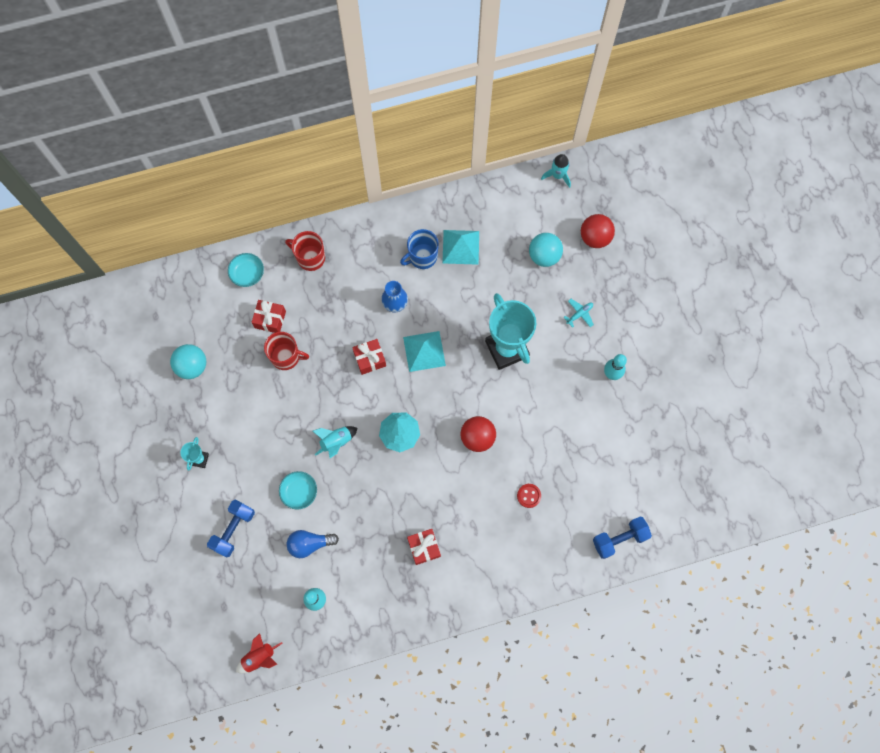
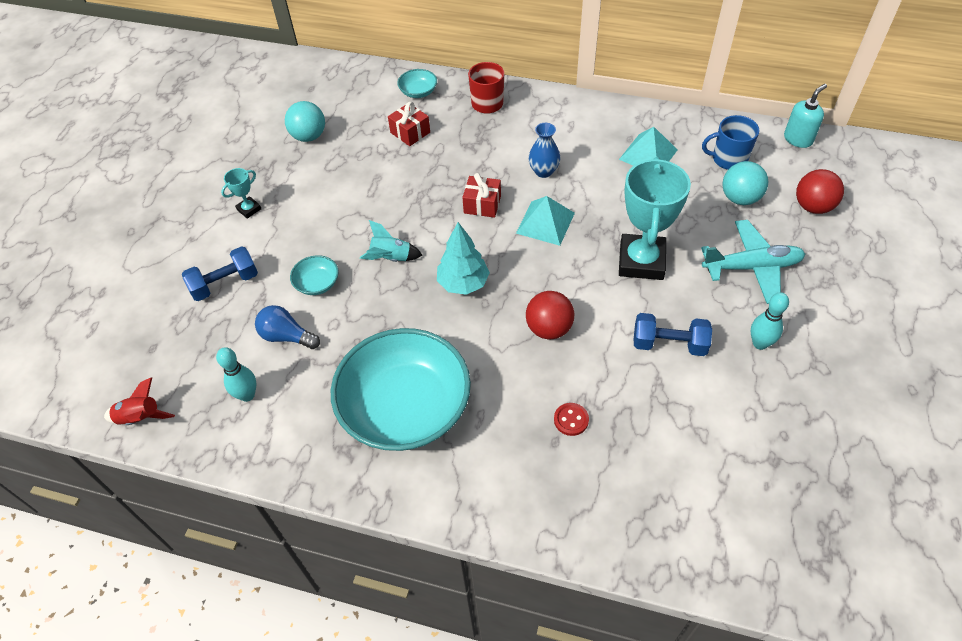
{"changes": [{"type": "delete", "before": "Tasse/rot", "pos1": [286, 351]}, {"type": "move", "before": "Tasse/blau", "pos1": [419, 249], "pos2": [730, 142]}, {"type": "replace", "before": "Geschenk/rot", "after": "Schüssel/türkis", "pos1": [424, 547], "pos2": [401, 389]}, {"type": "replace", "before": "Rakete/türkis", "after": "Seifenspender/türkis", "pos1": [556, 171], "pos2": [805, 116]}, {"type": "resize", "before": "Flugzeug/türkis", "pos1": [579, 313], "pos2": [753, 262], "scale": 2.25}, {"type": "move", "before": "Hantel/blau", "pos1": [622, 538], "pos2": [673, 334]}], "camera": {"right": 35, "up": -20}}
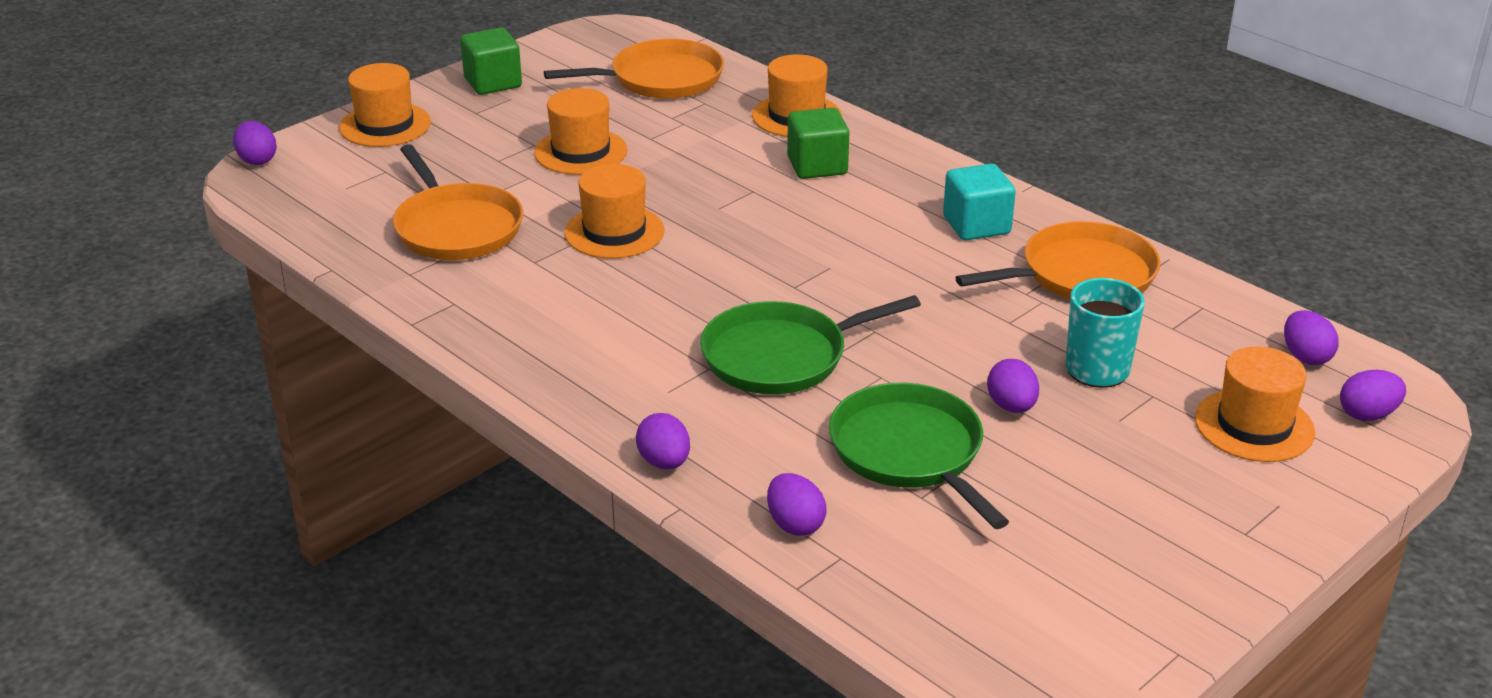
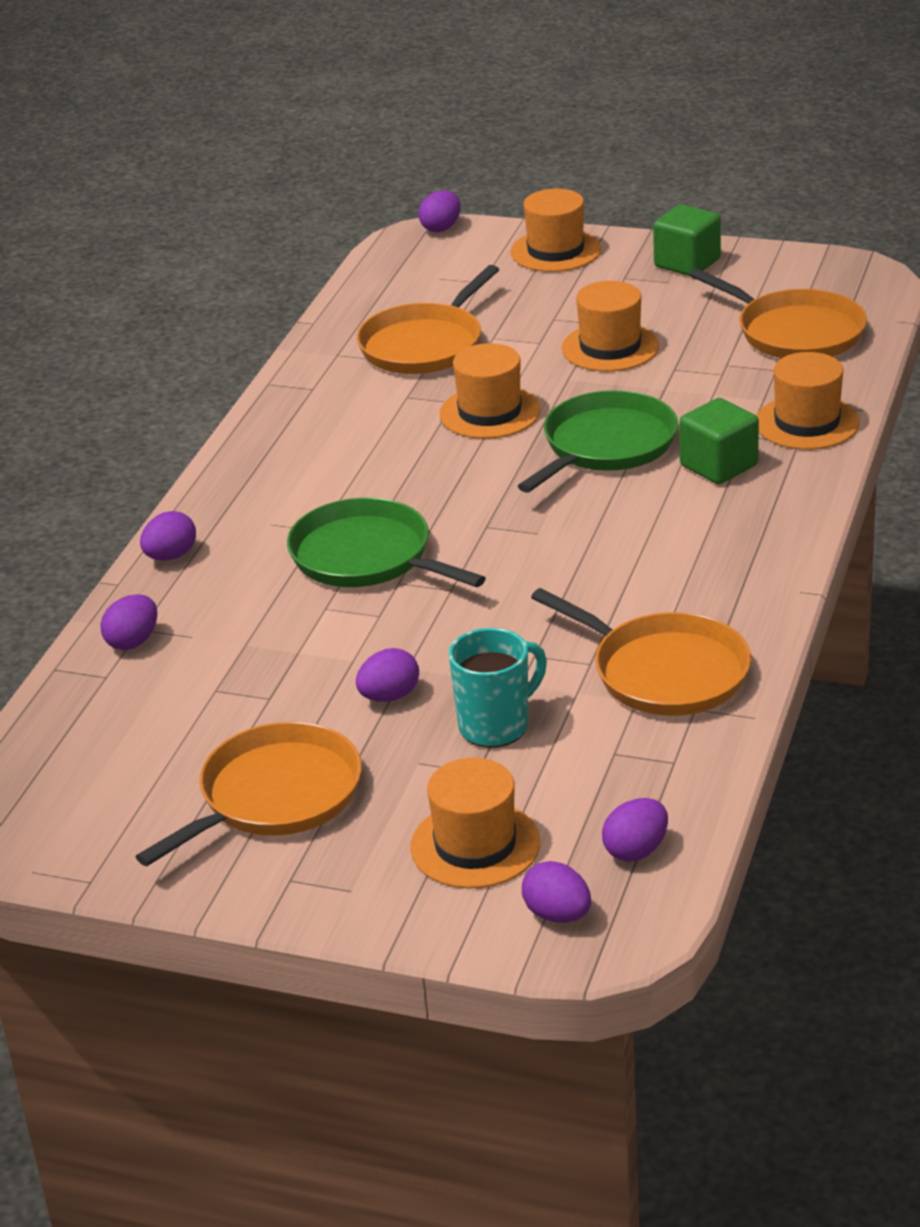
{"changes": [{"type": "move", "before": "Pfanne/grün", "pos1": [919, 456], "pos2": [598, 441]}, {"type": "delete", "before": "Kubus/türkis", "pos1": [979, 201]}, {"type": "insert", "after": "Pfanne/orange", "pos2": [249, 794]}], "camera": {"right": 65, "up": 0}}
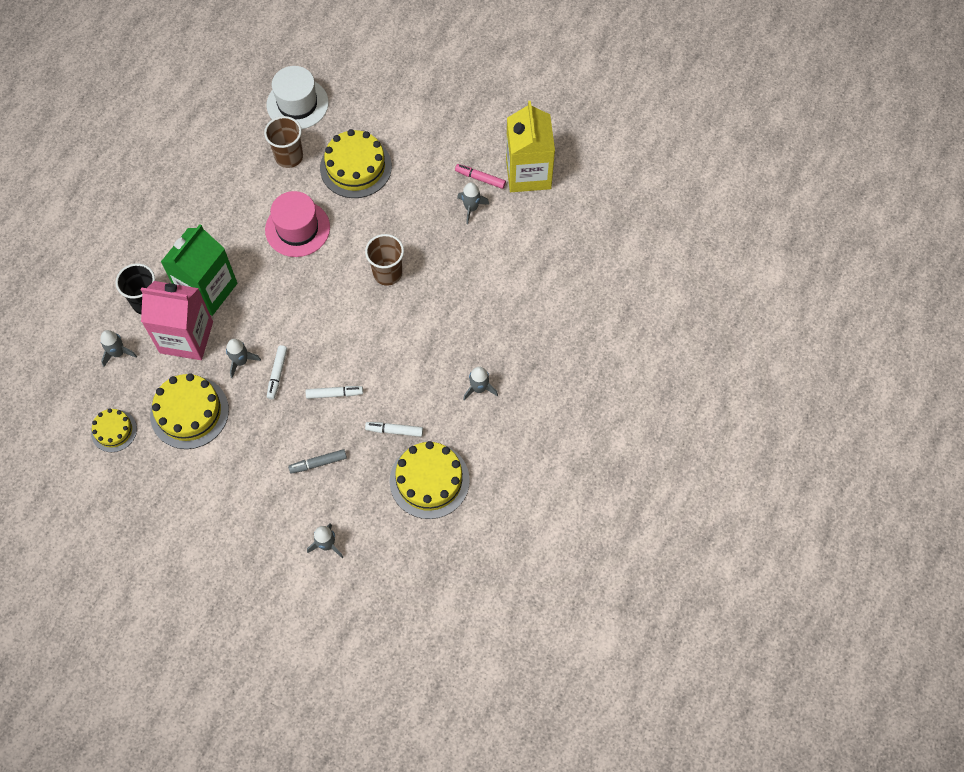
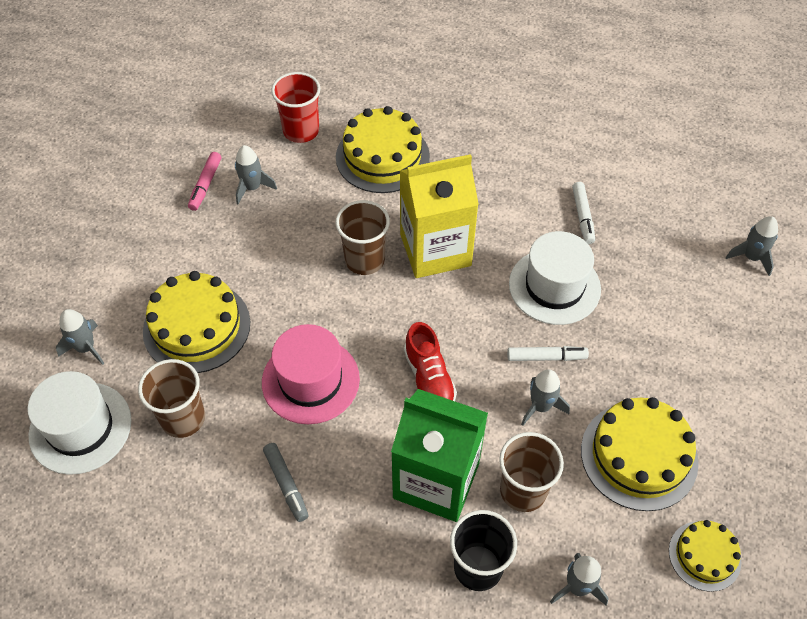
{"changes": [{"type": "replace", "before": "Getränkekarton/rosa", "after": "Becher/braun", "pos1": [177, 320], "pos2": [531, 472]}, {"type": "move", "before": "Filzstift/grau", "pos1": [317, 461], "pos2": [286, 482]}, {"type": "replace", "before": "Filzstift/weiß", "after": "Hut/weiß", "pos1": [334, 392], "pos2": [555, 278]}, {"type": "move", "before": "Kuchen/gelb", "pos1": [430, 480], "pos2": [383, 149]}, {"type": "move", "before": "Rakete/grau", "pos1": [480, 384], "pos2": [80, 337]}, {"type": "move", "before": "Getränkekarton/gelb", "pos1": [530, 146], "pos2": [439, 216]}, {"type": "insert", "after": "Becher/rot", "pos2": [296, 107]}, {"type": "insert", "after": "Schuh/rot", "pos2": [430, 361]}], "camera": {"right": -100, "up": -10}}
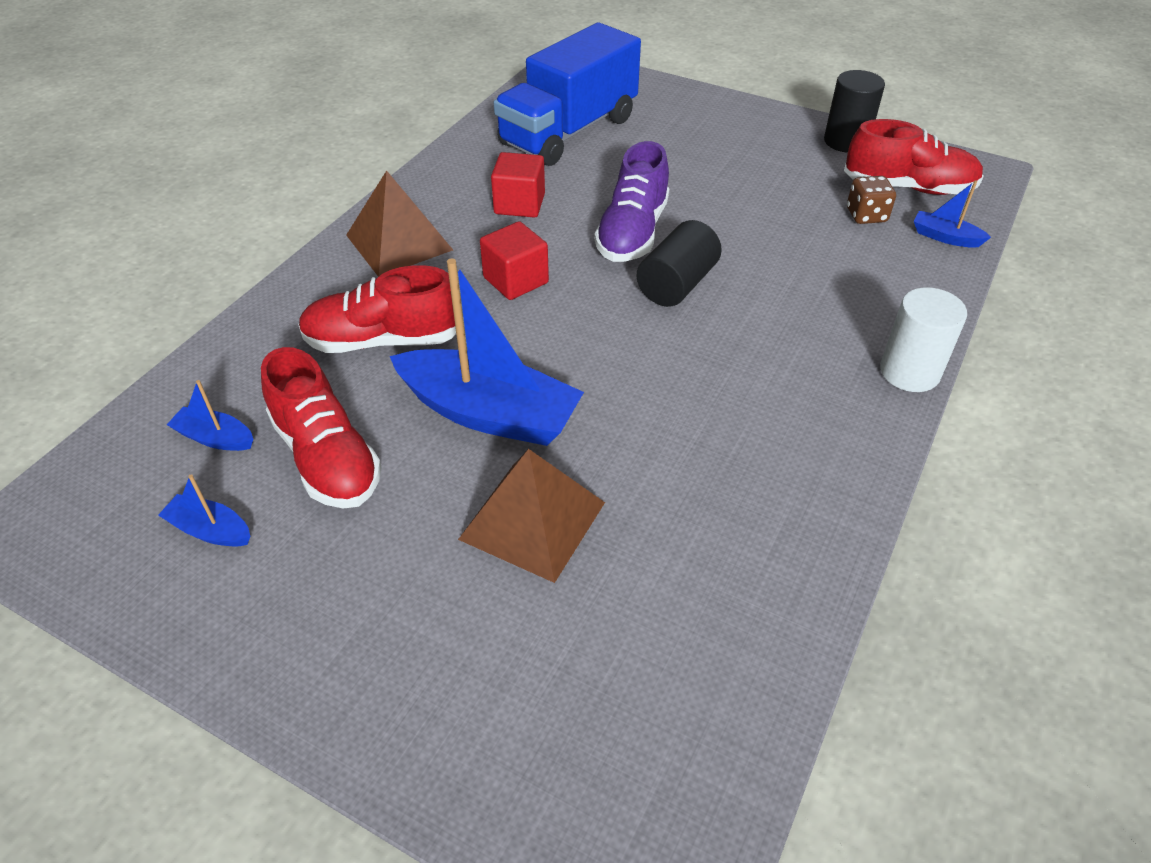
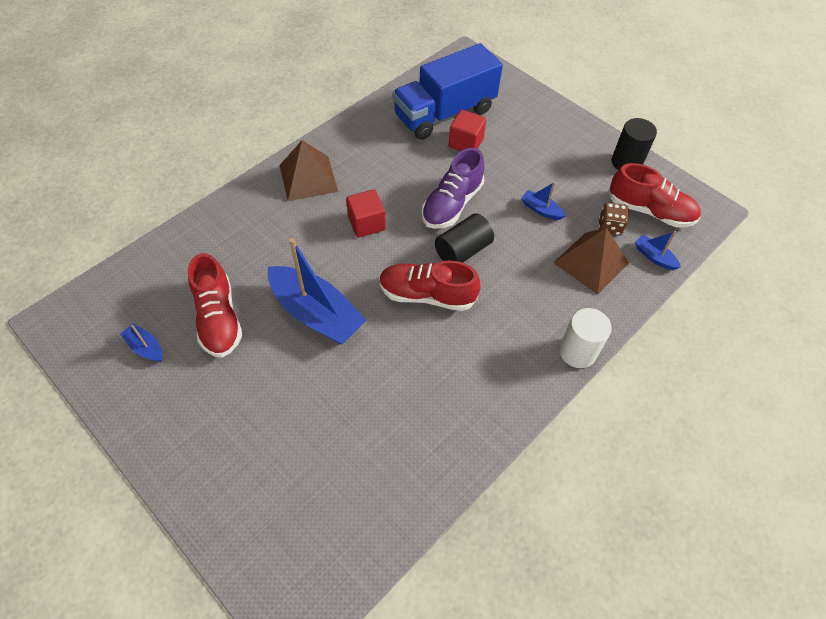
{"changes": [{"type": "move", "before": "Boot/blau", "pos1": [210, 415], "pos2": [543, 201]}, {"type": "move", "before": "Schuh/rot", "pos1": [377, 309], "pos2": [430, 285]}, {"type": "move", "before": "Pyramide/braun", "pos1": [531, 516], "pos2": [591, 261]}, {"type": "move", "before": "Kubus/rot", "pos1": [518, 185], "pos2": [467, 130]}], "camera": {"right": 15, "up": 10}}
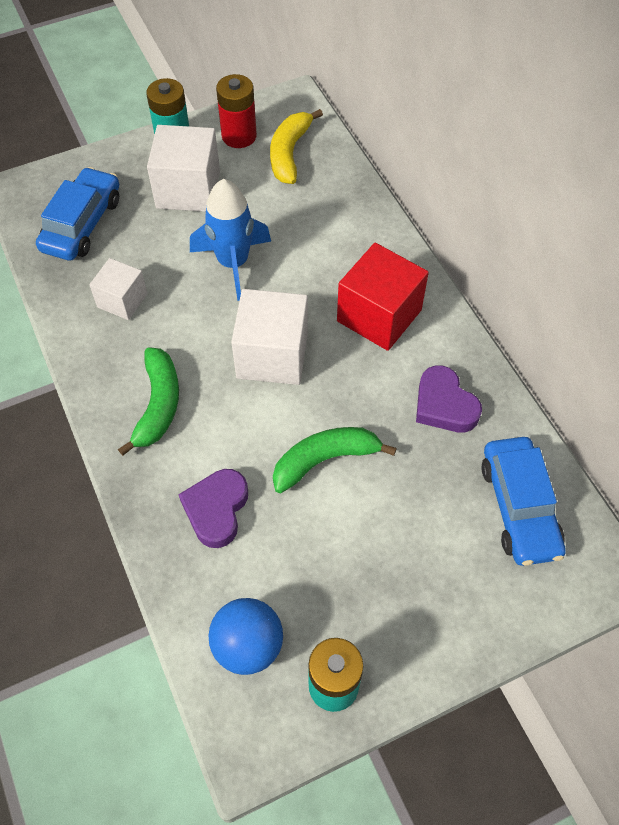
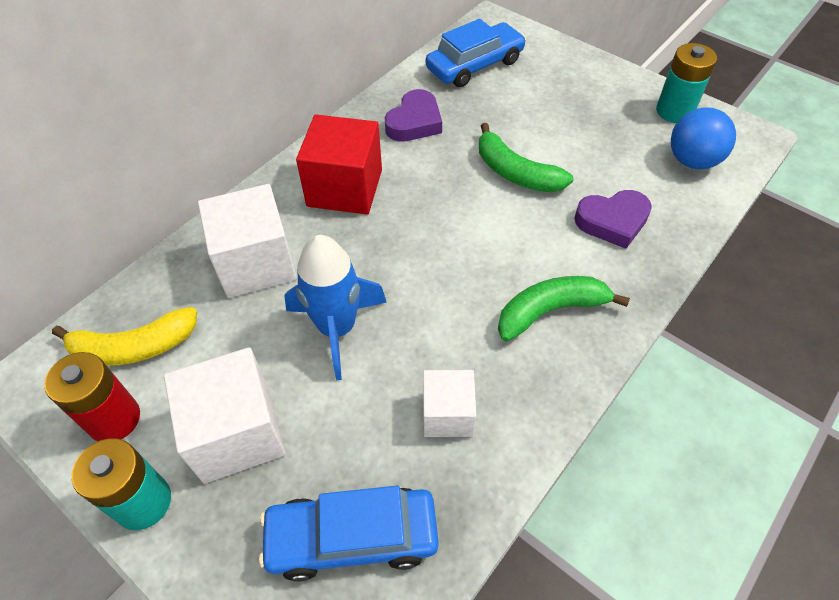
{"changes": [{"type": "move", "before": "Kubus/weiß", "pos1": [269, 337], "pos2": [247, 241]}], "camera": {"right": -115, "up": -5}}
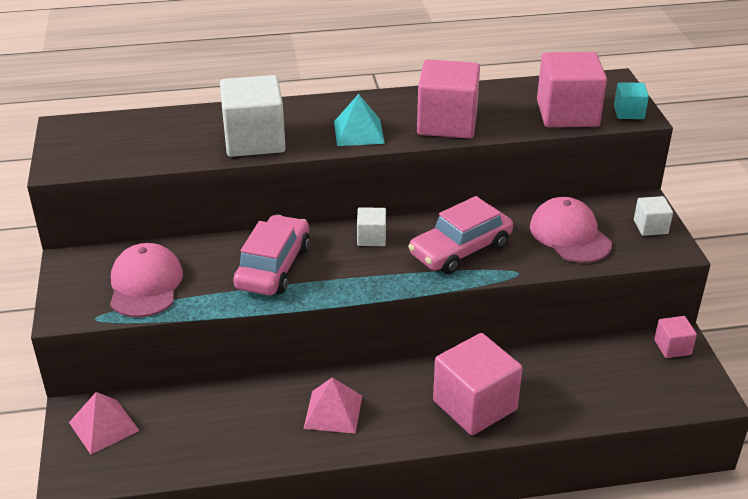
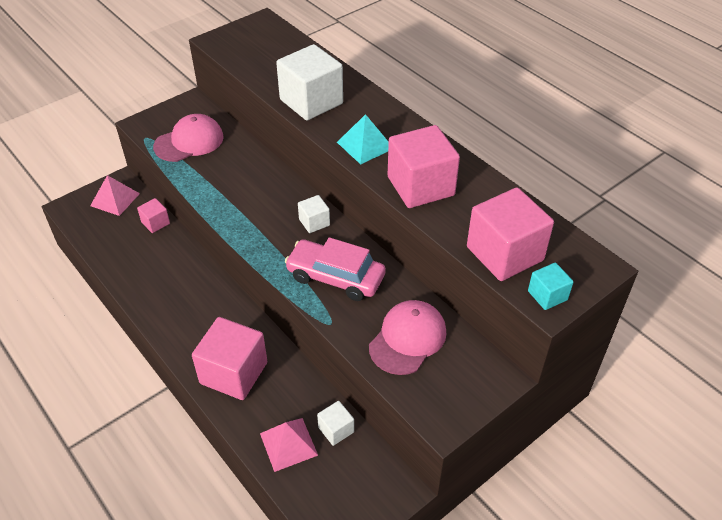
{"changes": [{"type": "delete", "before": "Auto/rosa", "pos1": [271, 255]}, {"type": "move", "before": "Pyramide/rosa", "pos1": [332, 406], "pos2": [289, 445]}, {"type": "move", "before": "Kubus/weiß", "pos1": [653, 216], "pos2": [335, 423]}, {"type": "move", "before": "Kubus/rosa", "pos1": [675, 337], "pos2": [153, 215]}], "camera": {"right": 60, "up": 10}}
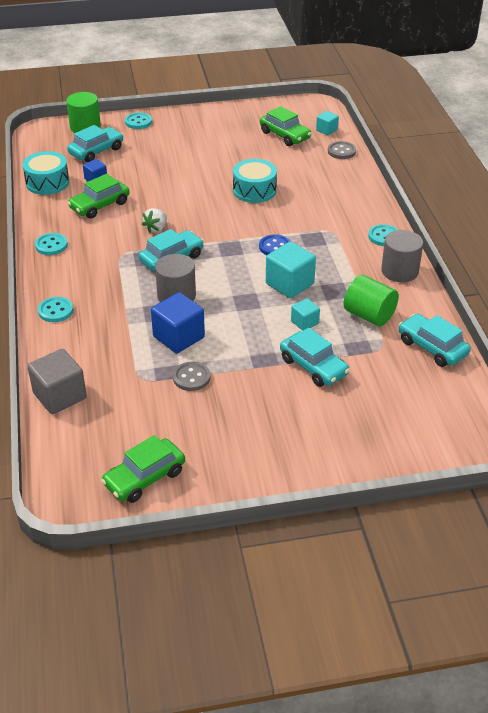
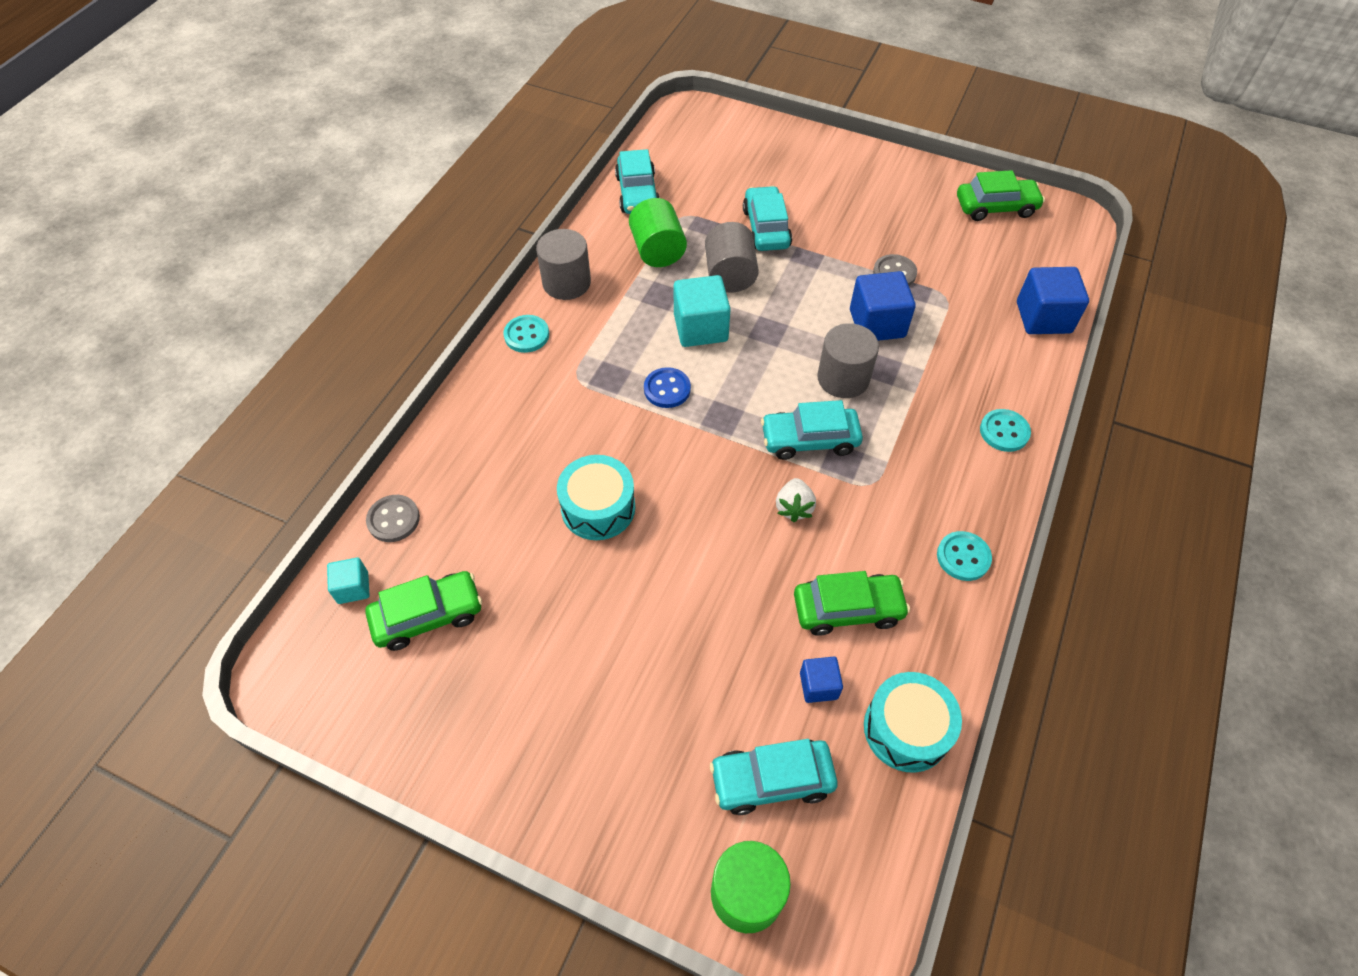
{"changes": [{"type": "recolor", "before": "Kubus/grau", "after": "Kubus/blau", "pos1": [57, 381], "pos2": [1053, 300]}, {"type": "delete", "before": "Knopf/türkis", "pos1": [138, 120]}, {"type": "rotate", "before": "Erdbeere/weiß", "pos1": [154, 220], "pos2": [796, 500], "turn": 120}, {"type": "rotate", "before": "Auto/grün", "pos1": [286, 126], "pos2": [423, 611], "turn": 75}, {"type": "replace", "before": "Kubus/türkis", "after": "Vollzylinder/grau", "pos1": [305, 314], "pos2": [732, 257]}], "camera": {"right": -145, "up": 15}}
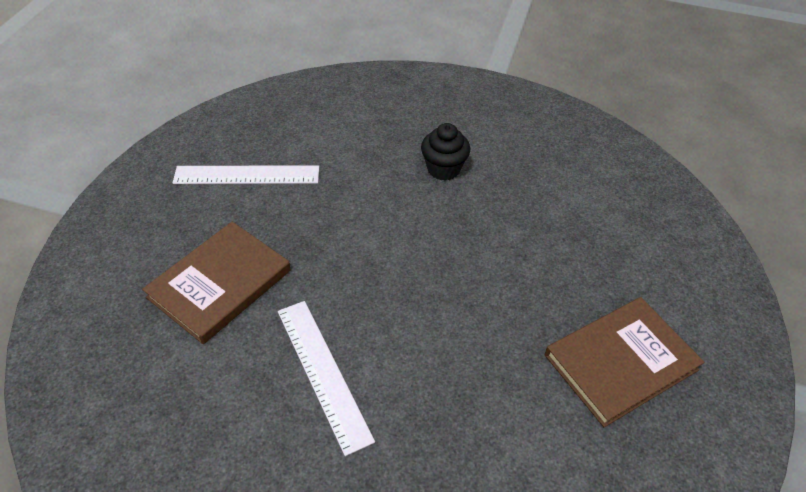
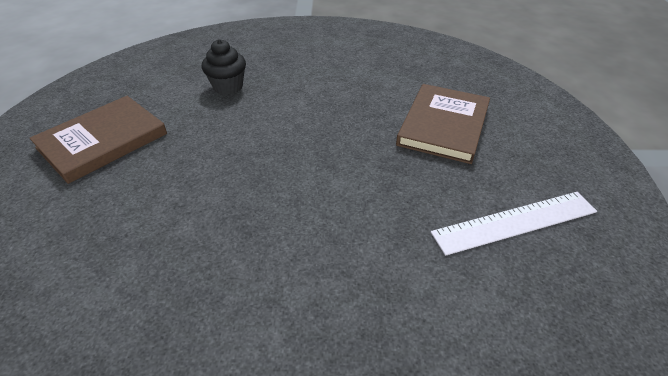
{"changes": [{"type": "delete", "before": "Lineal/weiß", "pos1": [326, 378]}, {"type": "move", "before": "Muffin/schwarz", "pos1": [445, 152], "pos2": [224, 67]}], "camera": {"right": 165, "up": -5}}
